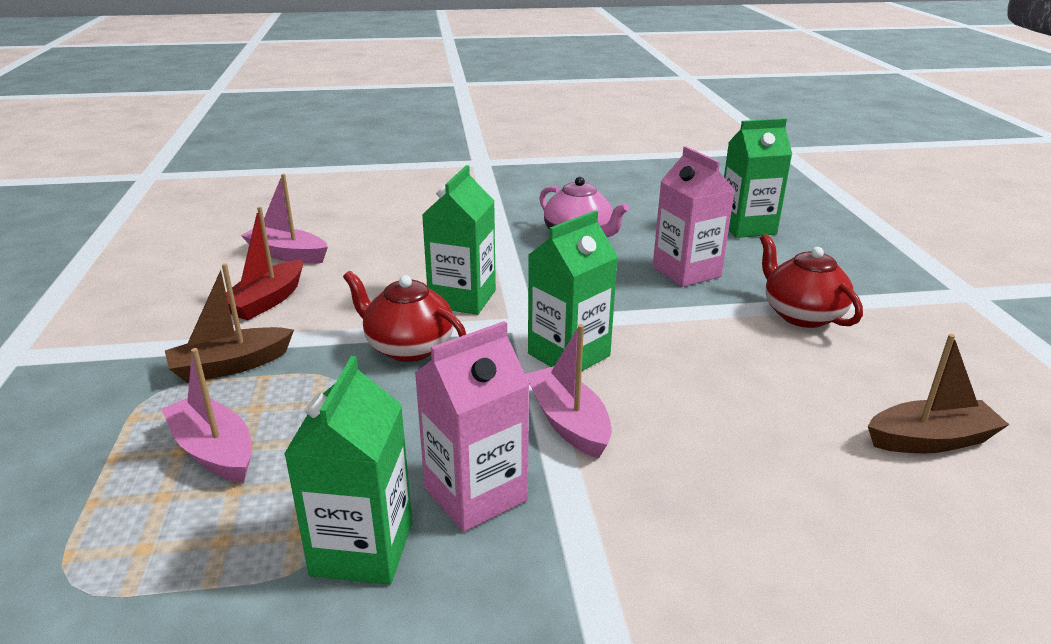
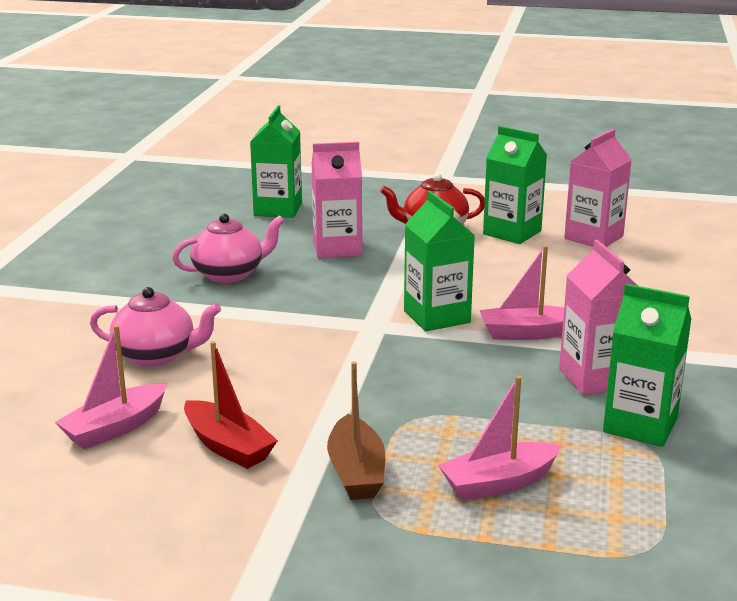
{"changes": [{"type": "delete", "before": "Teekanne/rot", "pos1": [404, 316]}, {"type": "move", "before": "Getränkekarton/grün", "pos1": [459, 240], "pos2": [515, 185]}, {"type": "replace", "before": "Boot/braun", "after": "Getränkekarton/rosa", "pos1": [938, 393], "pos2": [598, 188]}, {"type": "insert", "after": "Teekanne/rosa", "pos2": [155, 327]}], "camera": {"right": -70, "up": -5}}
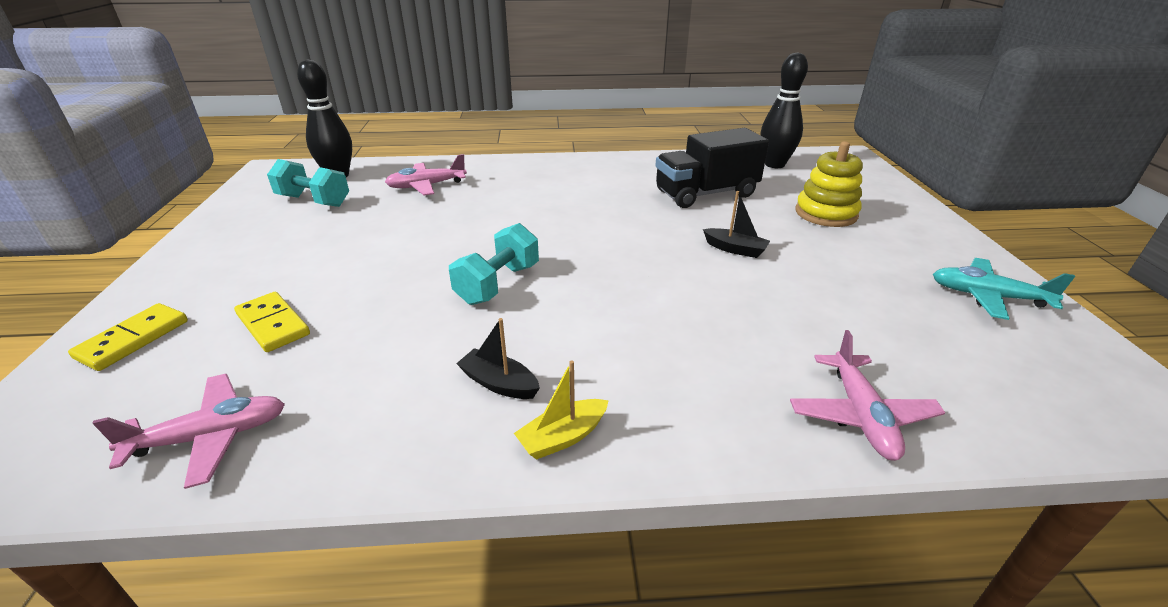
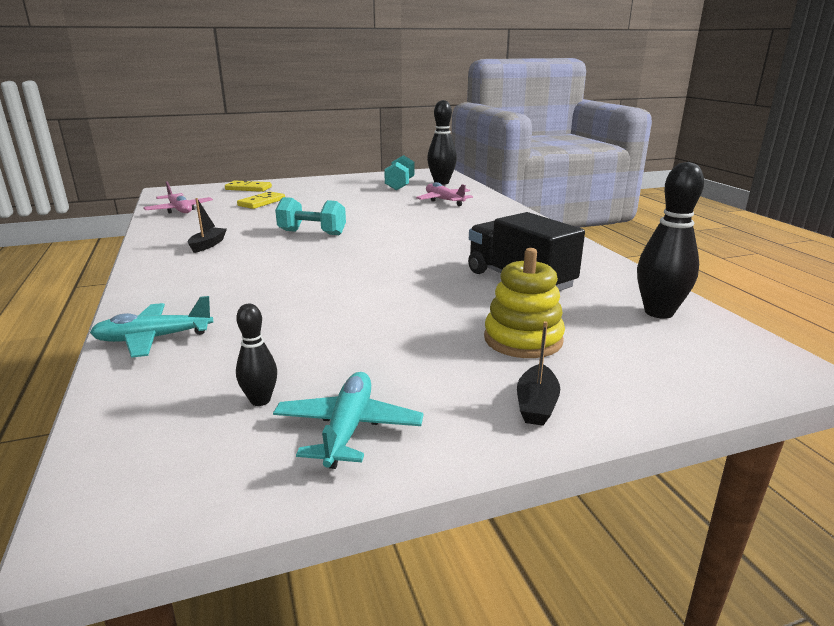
{"changes": [{"type": "delete", "before": "Boot/gelb", "pos1": [561, 410]}, {"type": "move", "before": "Boot/schwarz", "pos1": [736, 224], "pos2": [538, 373]}, {"type": "recolor", "before": "Flugzeug/rosa", "after": "Flugzeug/türkis", "pos1": [867, 395], "pos2": [151, 327]}, {"type": "insert", "after": "Bowlingkegel/schwarz", "pos2": [256, 355]}], "camera": {"right": 75, "up": -10}}
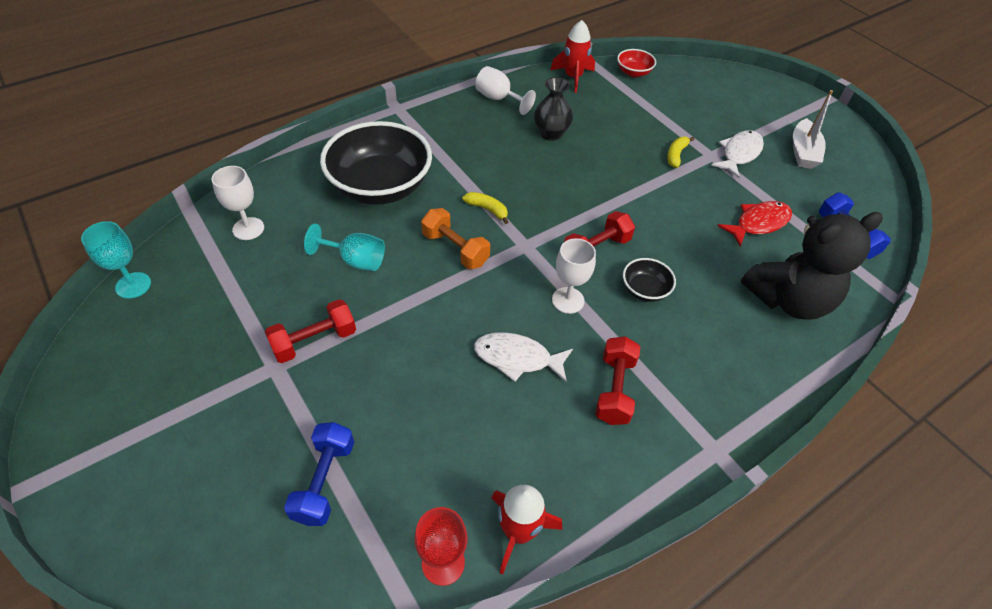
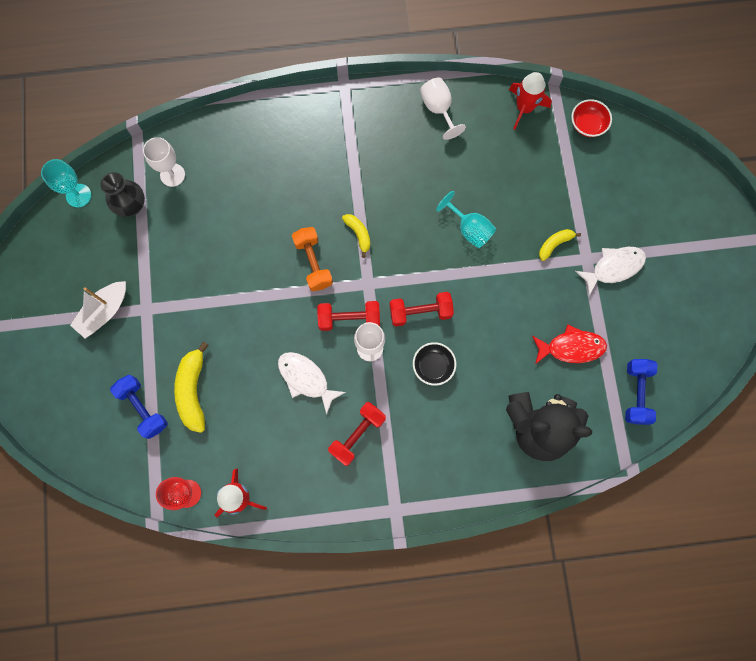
{"changes": [{"type": "move", "before": "Hantel/rot", "pos1": [310, 331], "pos2": [348, 316]}, {"type": "rotate", "before": "Hantel/blau", "pos1": [319, 474], "pos2": [139, 407], "turn": -75}, {"type": "move", "before": "Kelch/türkis", "pos1": [344, 247], "pos2": [466, 219]}, {"type": "delete", "before": "Schüssel/schwarz", "pos1": [376, 163]}, {"type": "move", "before": "Vase/schwarz", "pos1": [553, 109], "pos2": [122, 194]}, {"type": "move", "before": "Boot/weiß", "pos1": [813, 129], "pos2": [98, 310]}, {"type": "insert", "after": "Banane/gelb", "pos2": [191, 387]}], "camera": {"right": 30, "up": 25}}
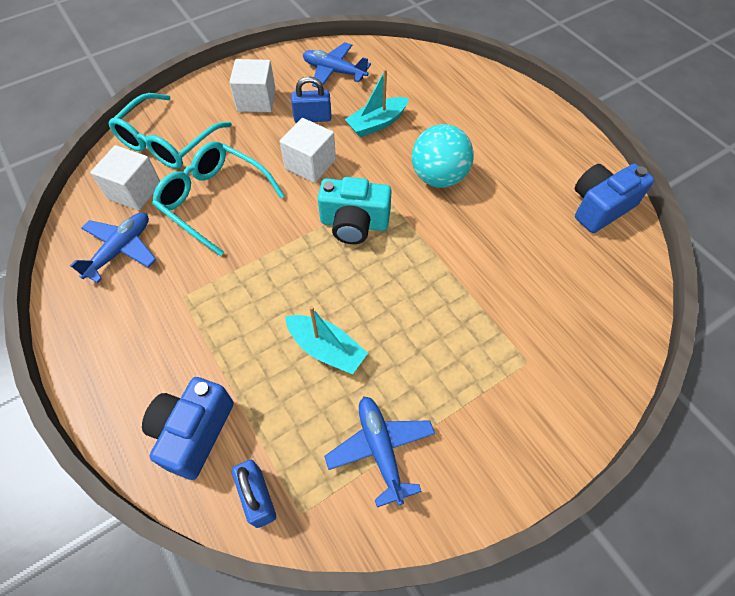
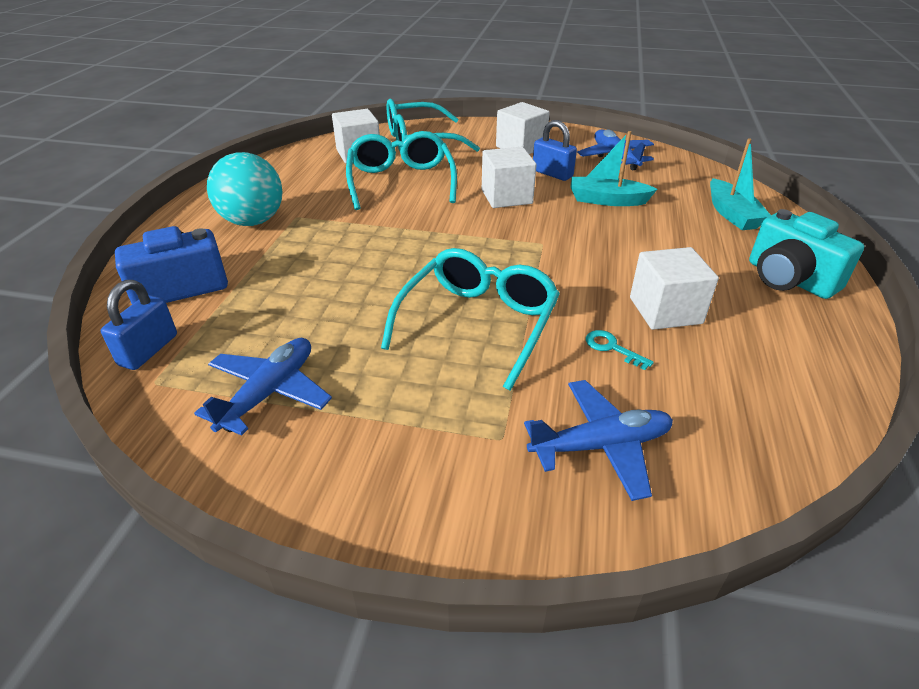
{"changes": [{"type": "move", "before": "Flugzeug/blau", "pos1": [113, 248], "pos2": [598, 440]}, {"type": "move", "before": "Boot/türkis", "pos1": [326, 340], "pos2": [740, 184]}, {"type": "move", "before": "Kamera/türkis", "pos1": [355, 210], "pos2": [806, 254]}, {"type": "move", "before": "Ball/türkis", "pos1": [443, 156], "pos2": [244, 189]}, {"type": "delete", "before": "Kamera/blau", "pos1": [614, 198]}, {"type": "insert", "after": "Brille/türkis", "pos2": [470, 319]}, {"type": "insert", "after": "Schlüssel/türkis", "pos2": [620, 350]}, {"type": "insert", "after": "Kubus/weiß", "pos2": [674, 288]}], "camera": {"right": 45, "up": -20}}
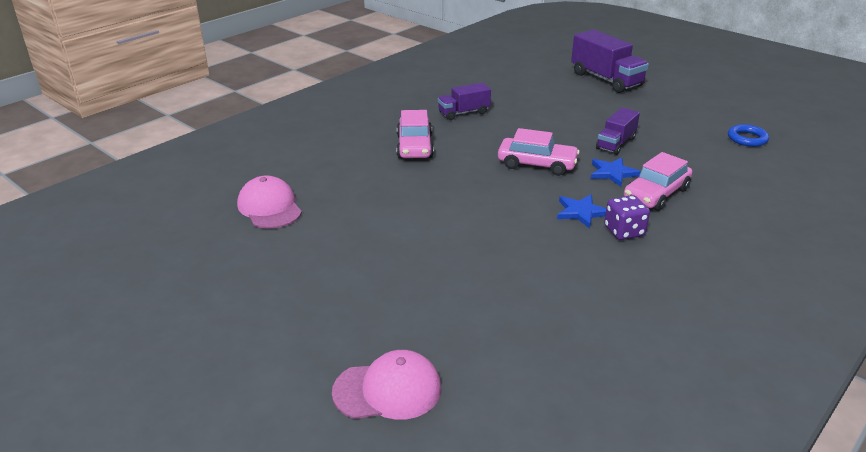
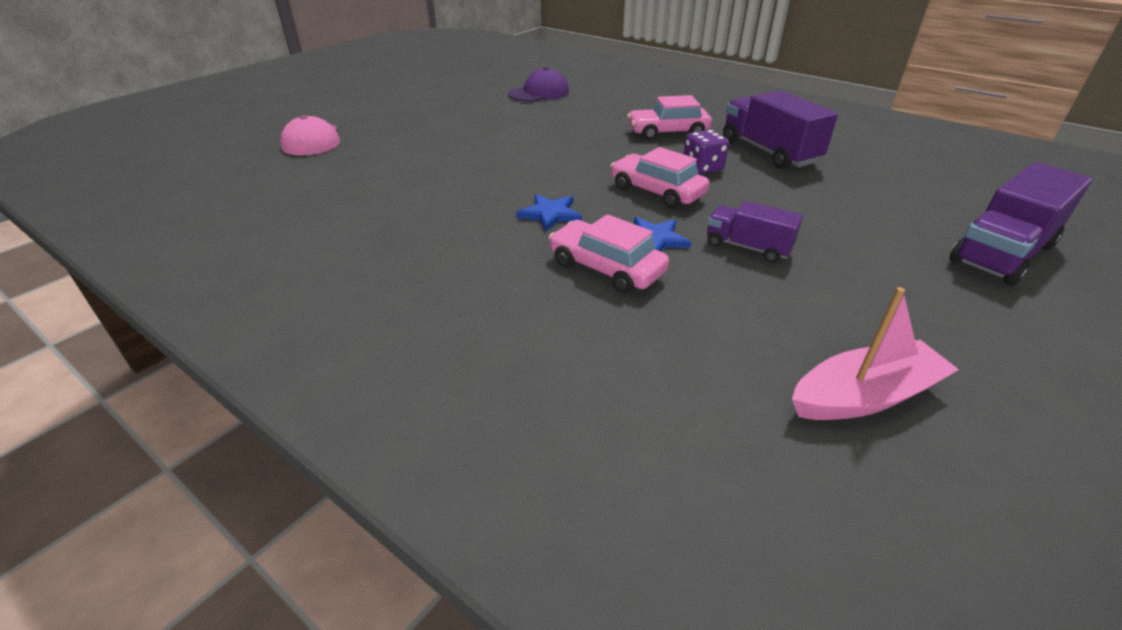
{"changes": [{"type": "recolor", "before": "Kappe/rosa", "after": "Kappe/lila", "pos1": [269, 202], "pos2": [538, 84]}, {"type": "resize", "before": "Lastwagen/lila", "pos1": [464, 101], "pos2": [780, 129], "scale": 1.67}, {"type": "rotate", "before": "Auto/rosa", "pos1": [539, 152], "pos2": [660, 178], "turn": 120}, {"type": "move", "before": "Spielwürfel/lila", "pos1": [627, 217], "pos2": [706, 152]}, {"type": "replace", "before": "Ring/blau", "after": "Boot/rosa", "pos1": [748, 135], "pos2": [875, 353]}], "camera": {"right": 85, "up": 5}}
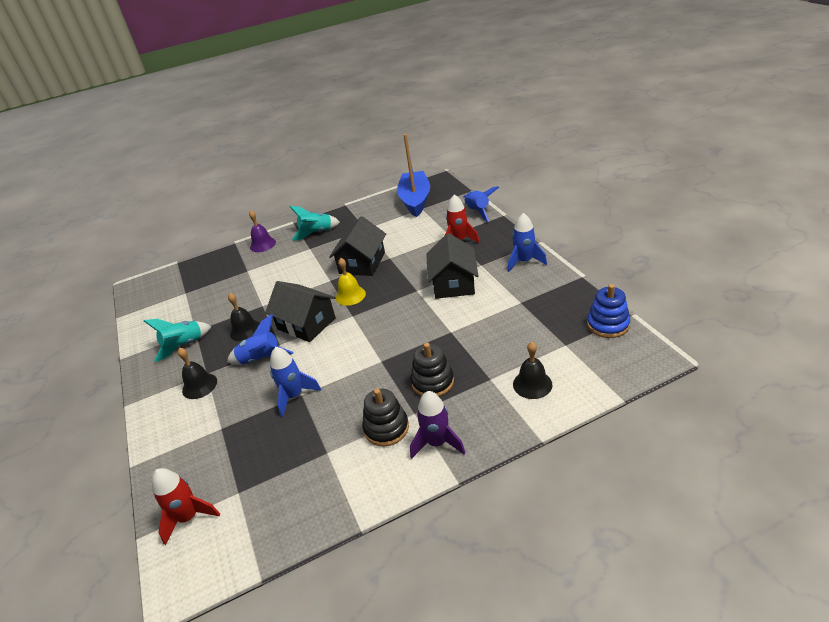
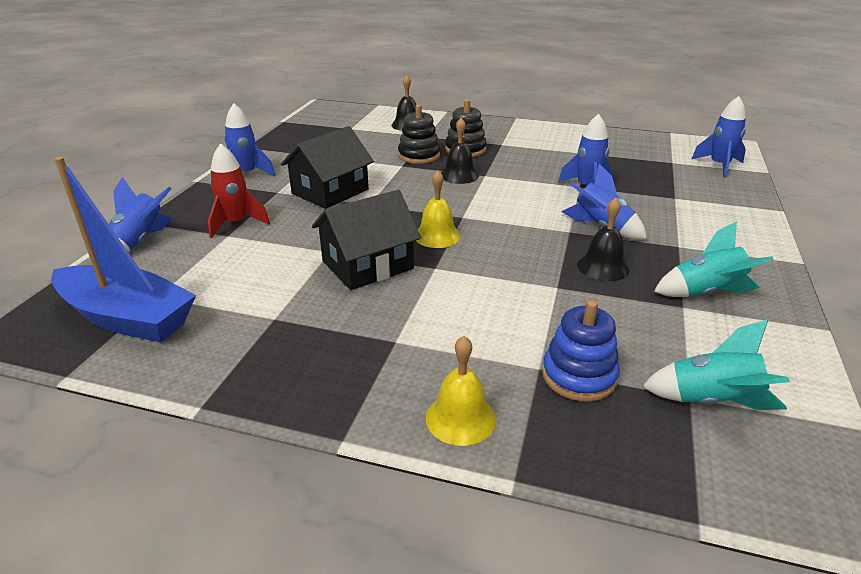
{"changes": [{"type": "recolor", "before": "Rakete/rot", "after": "Rakete/blau", "pos1": [186, 506], "pos2": [719, 137]}, {"type": "move", "before": "Glocke/schwarz", "pos1": [197, 373], "pos2": [460, 151]}, {"type": "recolor", "before": "Glocke/lila", "after": "Glocke/gelb", "pos1": [262, 231], "pos2": [461, 391]}, {"type": "delete", "before": "Haus/schwarz", "pos1": [300, 311]}, {"type": "move", "before": "Rakete/türkis", "pos1": [315, 223], "pos2": [716, 365]}, {"type": "move", "before": "Stapelspielzeug/schwarz", "pos1": [385, 418], "pos2": [419, 134]}, {"type": "rotate", "before": "Boot/blau", "pos1": [413, 175], "pos2": [123, 250], "turn": -105}, {"type": "delete", "before": "Rakete/lila", "pos1": [437, 425]}, {"type": "move", "before": "Stapelspielzeug/blau", "pos1": [608, 311], "pos2": [581, 351]}], "camera": {"right": -145, "up": -5}}
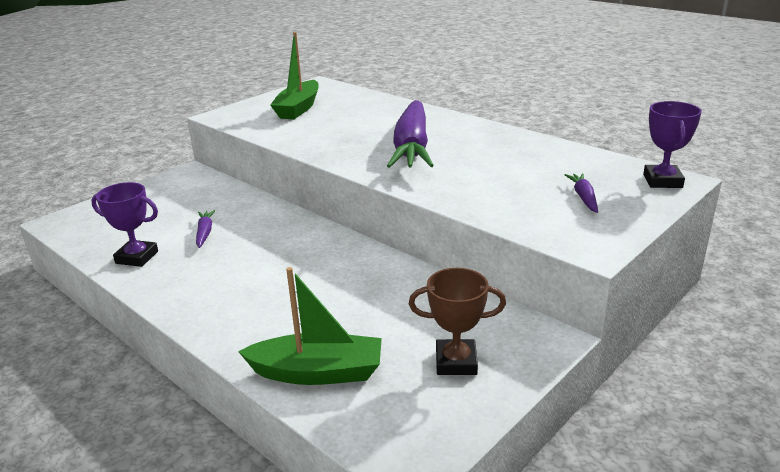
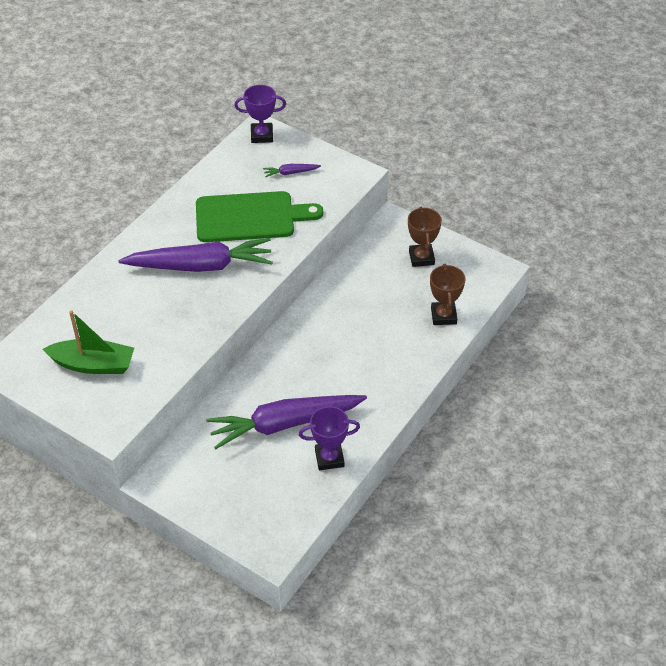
{"changes": [{"type": "rotate", "before": "Pokal/lila", "pos1": [124, 224], "pos2": [329, 438], "turn": 75}, {"type": "resize", "before": "Karotte/lila", "pos1": [205, 229], "pos2": [286, 422], "scale": 2.45}, {"type": "replace", "before": "Boot/grün", "after": "Pokal/braun", "pos1": [310, 326], "pos2": [447, 294]}, {"type": "insert", "after": "Schneidebrett/grün", "pos2": [259, 216]}], "camera": {"right": -100, "up": 20}}
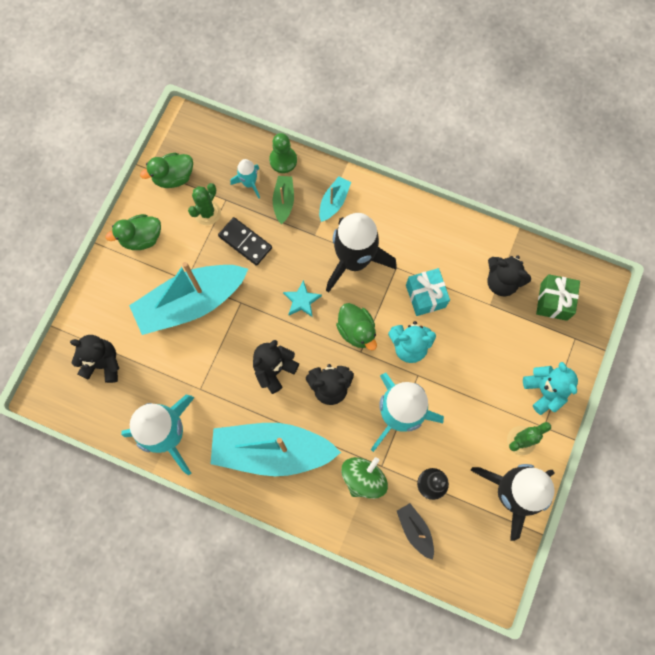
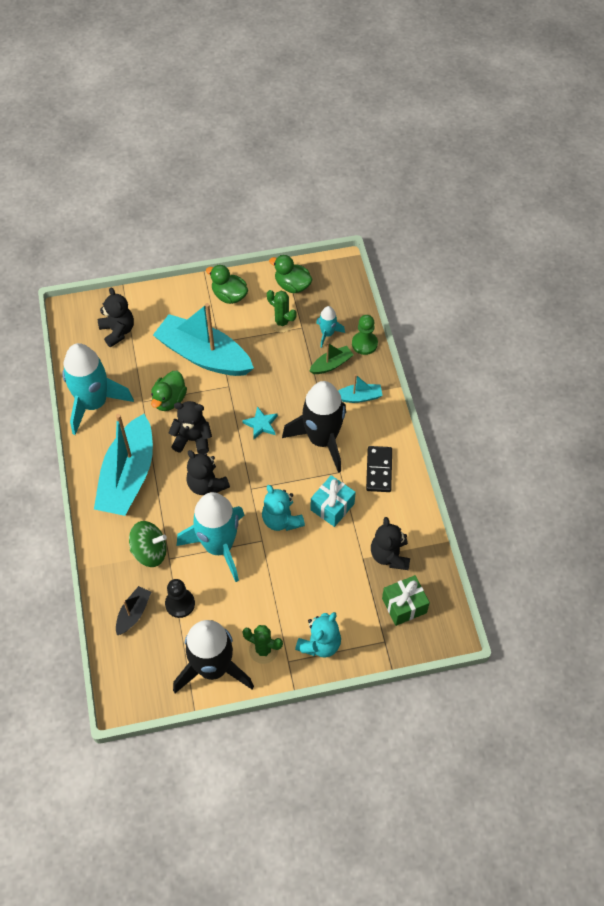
{"changes": [{"type": "rotate", "before": "Kaktus/grün", "pos1": [204, 204], "pos2": [282, 311], "turn": 45}, {"type": "rotate", "before": "Boot/türkis", "pos1": [275, 449], "pos2": [123, 465], "turn": -135}, {"type": "move", "before": "Dominostein/schwarz", "pos1": [245, 241], "pos2": [379, 469]}, {"type": "move", "before": "Ente/grün", "pos1": [356, 327], "pos2": [169, 391]}], "camera": {"right": 55, "up": -15}}
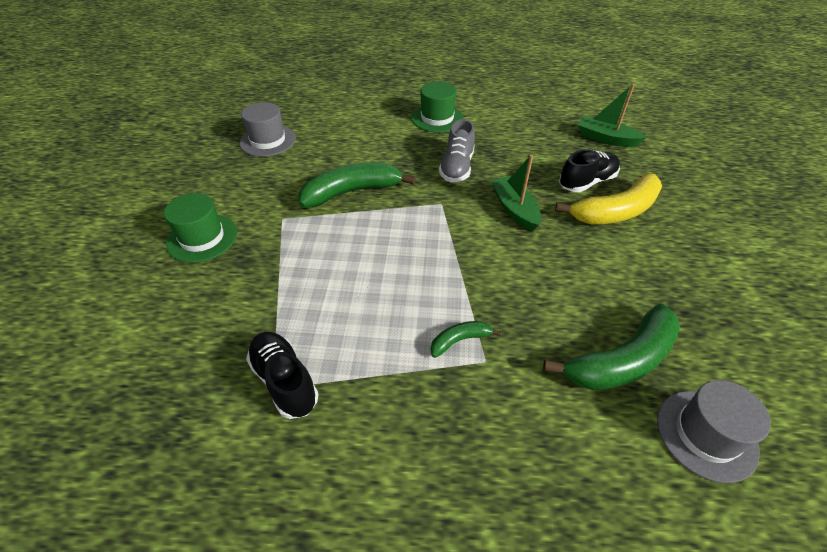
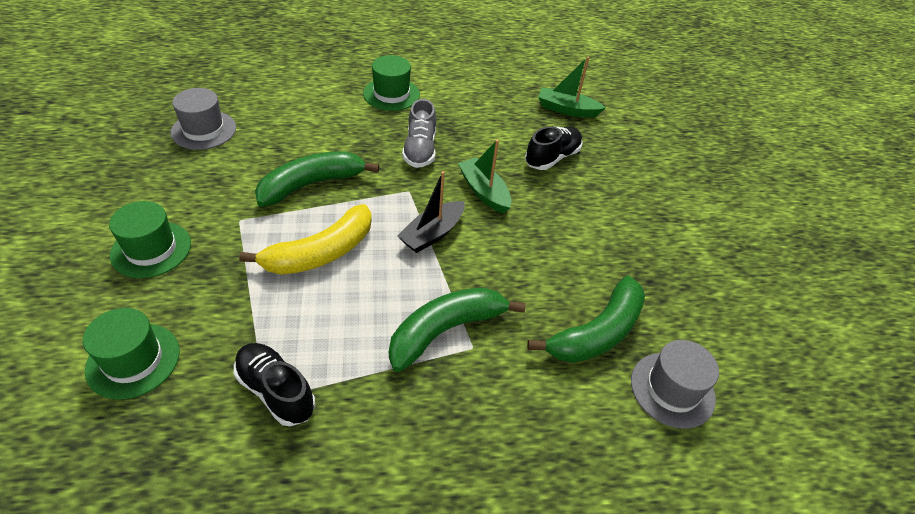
{"changes": [{"type": "resize", "before": "Banane/grün", "pos1": [465, 339], "pos2": [457, 330], "scale": 2.05}, {"type": "move", "before": "Banane/gelb", "pos1": [608, 199], "pos2": [305, 239]}, {"type": "insert", "after": "Hut/grün", "pos2": [131, 353]}, {"type": "insert", "after": "Boot/schwarz", "pos2": [431, 212]}], "camera": {"right": -15, "up": 0}}
